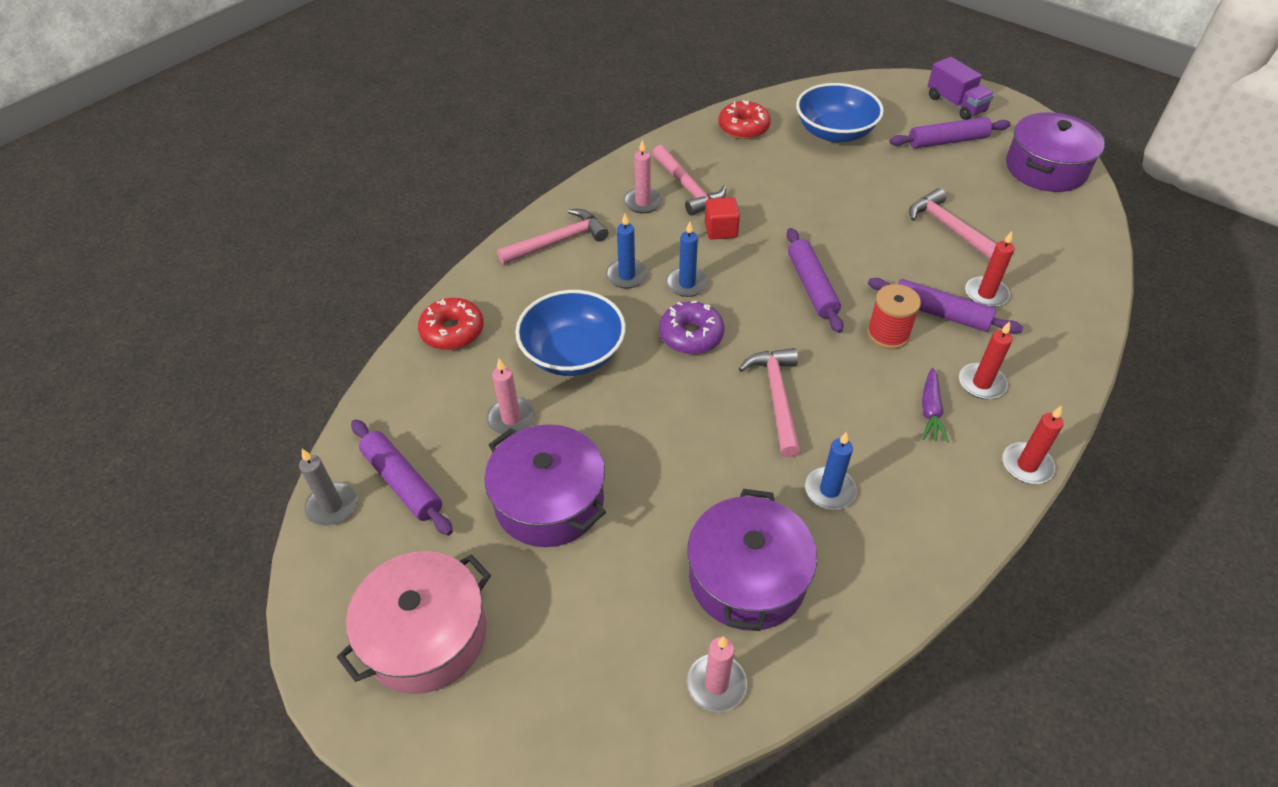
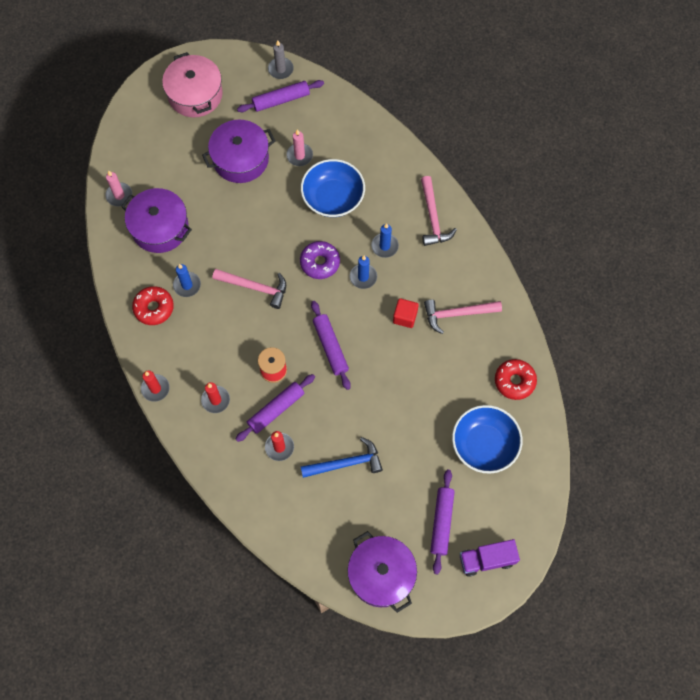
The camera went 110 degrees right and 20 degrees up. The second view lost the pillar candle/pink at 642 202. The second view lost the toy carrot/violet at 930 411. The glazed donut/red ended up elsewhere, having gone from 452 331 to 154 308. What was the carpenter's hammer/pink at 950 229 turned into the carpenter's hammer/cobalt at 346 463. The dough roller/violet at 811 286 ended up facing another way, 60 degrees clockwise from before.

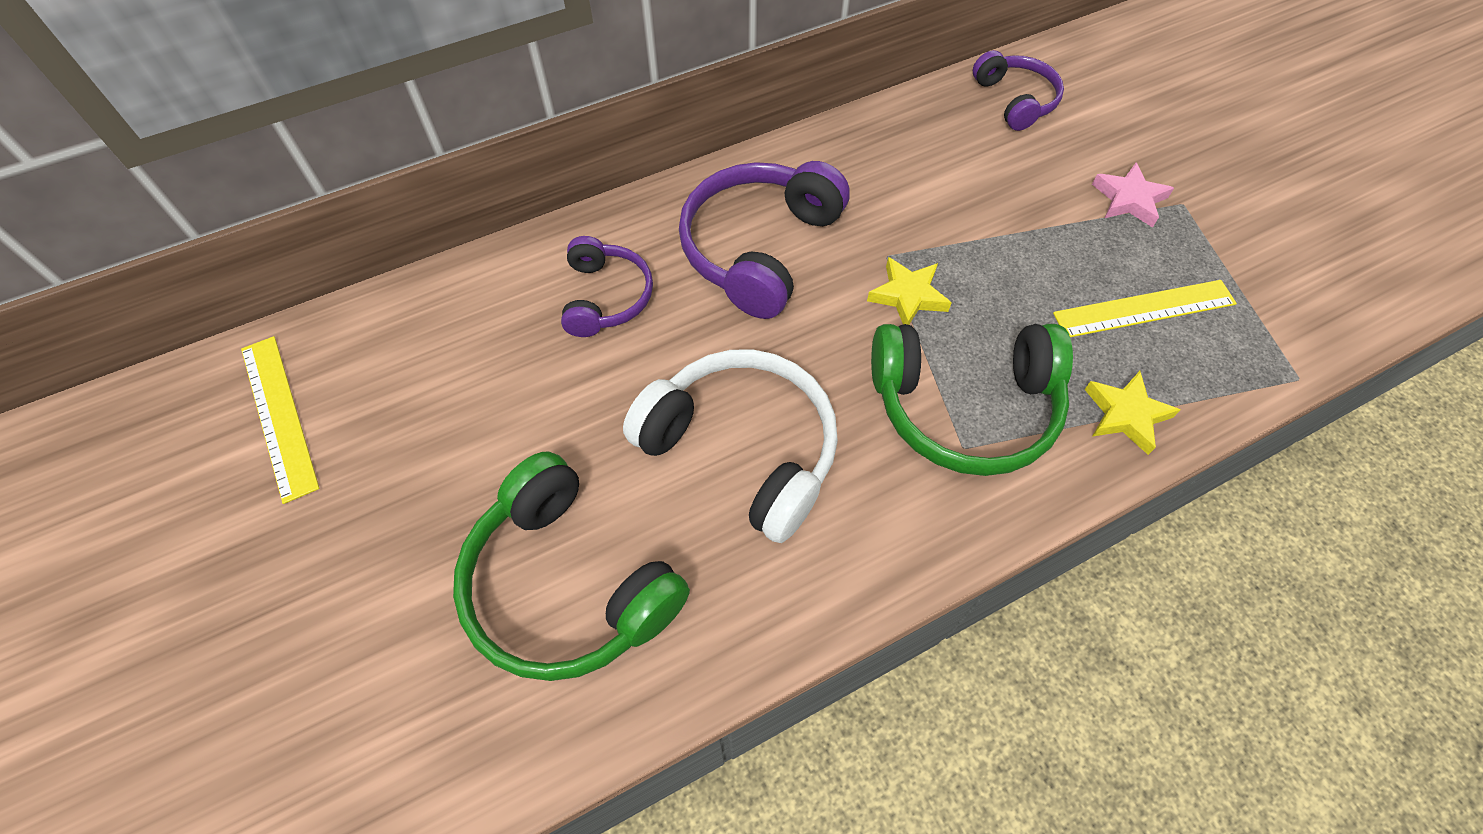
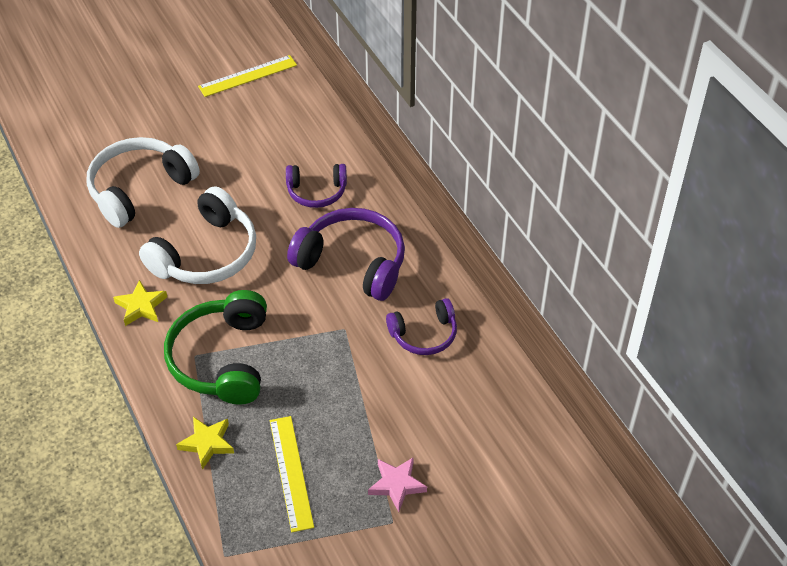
The camera went 90 degrees right and 10 degrees down. The five-pointed star/yellow ended up elsewhere, having gone from 908 296 to 141 306. The headset/violet ended up elsewhere, having gone from 1015 100 to 424 334. What was the headset/leaf-green at 568 584 turned into the headset/white at 140 189.

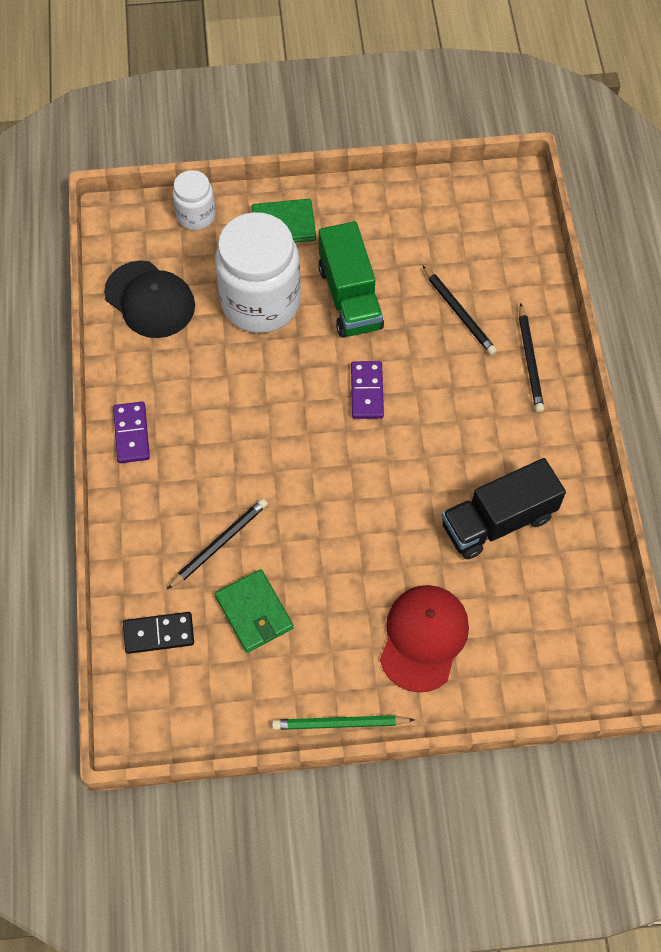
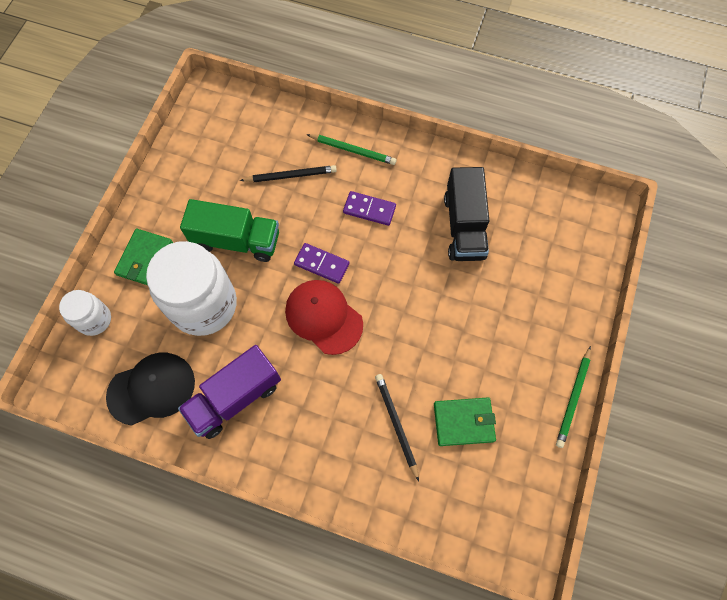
The camera went 65 degrees left and 5 degrees up. The second view lost the domino tile/jet-black at 159 633. The second view gained the truck/violet at 235 398. The domino tile/violet ended up elsewhere, having gone from 131 434 to 369 210. The cap/red ended up elsewhere, having gone from 423 638 to 323 317. What was the wooden pencil/jet-black at 530 360 turned into the wooden pencil/leaf-green at 352 150.

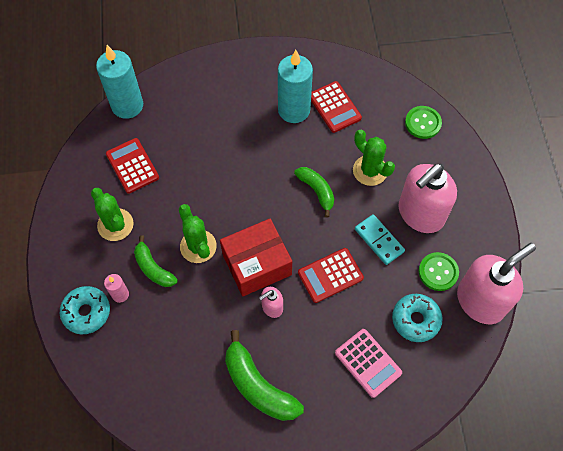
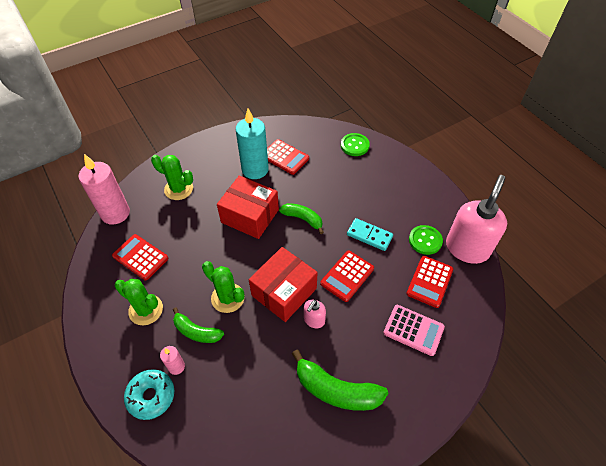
The camera went 25 degrees left and 10 degrees down. The second view lost the soap dispenser/pink at 420 214. The second view gained the package/red at 250 216. The prickly plant/leaf-green ended up elsewhere, having gone from 370 170 to 178 189. Where the glazed donut/turquoise stood at 415 320, the adding machine/red came to stand at 429 281. What was the pillar candle/turquoise at 127 105 turned into the pillar candle/pink at 115 213.

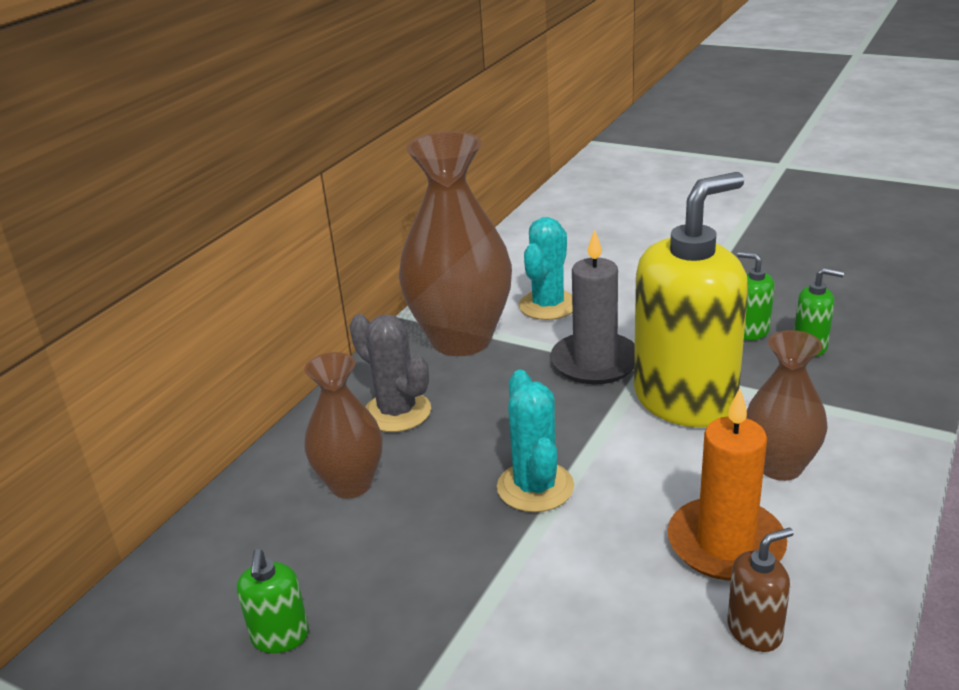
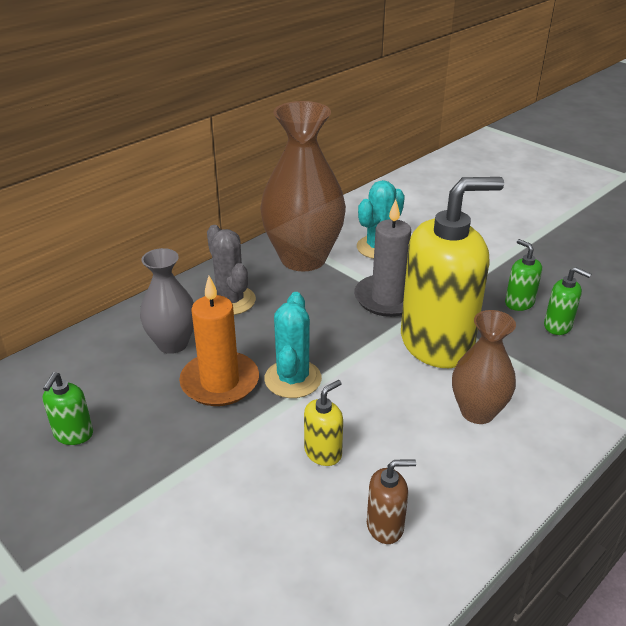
The camera went 15 degrees right and 5 degrees up. The second view gained the soap dispenser/yellow at 323 452. The pillar candle/bright orange ended up elsewhere, having gone from 725 544 to 220 382. What was the tall vase/russet at 351 484 turned into the tall vase/grey at 173 343.

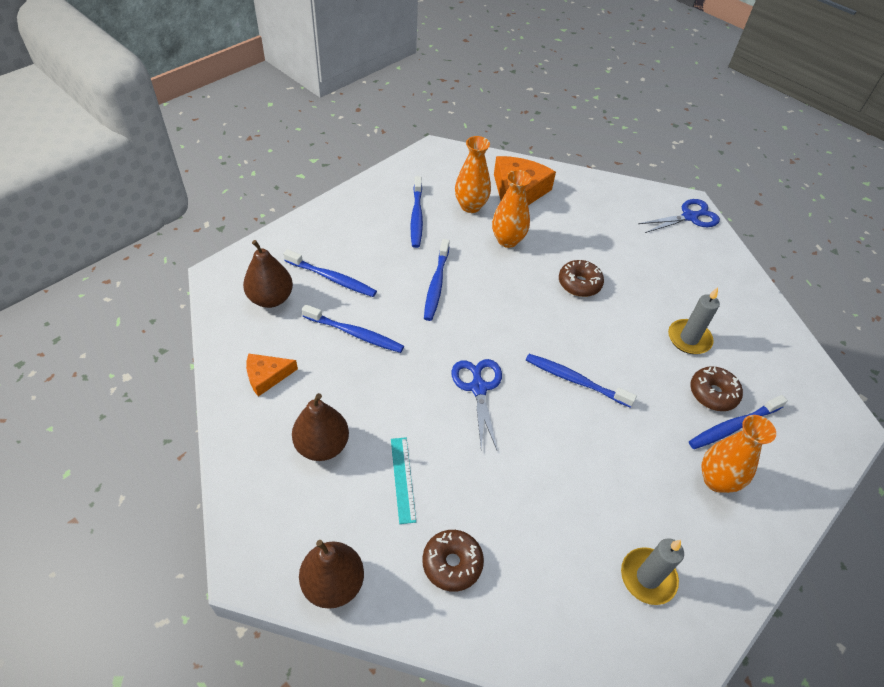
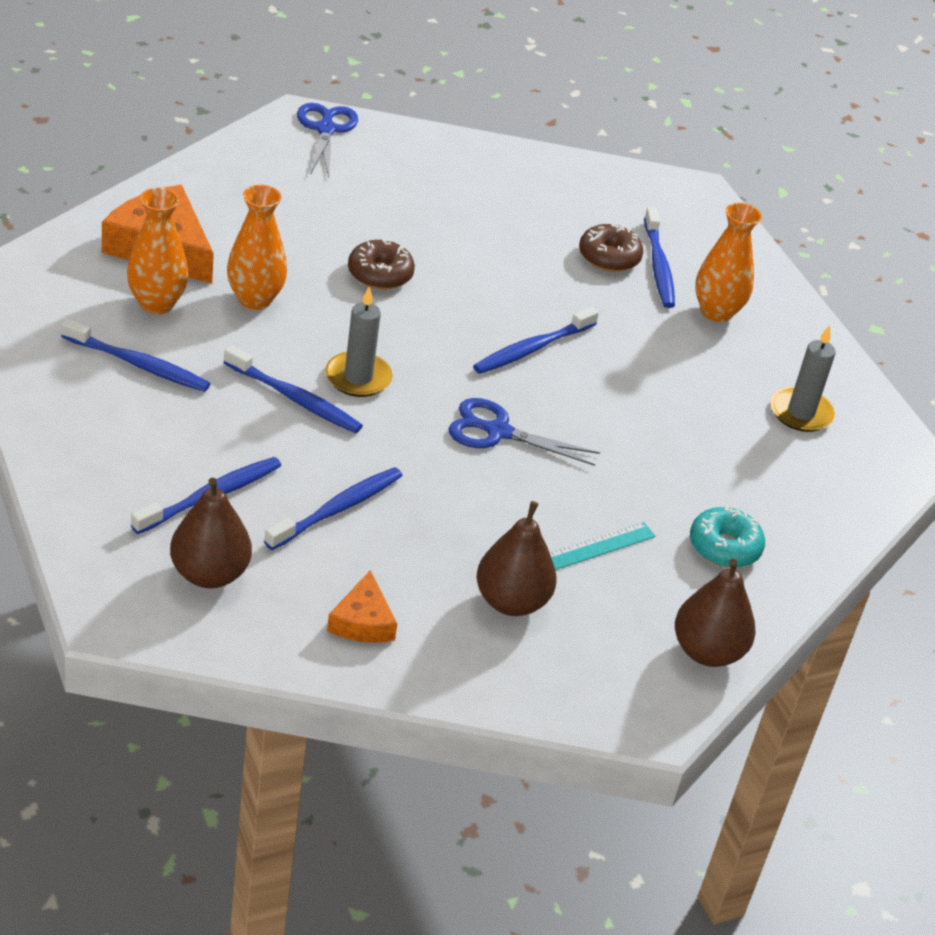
The camera went 70 degrees left and 10 degrees down. The pillar candle/grey ended up elsewhere, having gone from 689 339 to 358 378. What was the glazed donut/russet at 452 563 turned into the glazed donut/turquoise at 724 547. The ruler/turquoise at 403 479 ended up facing another way, 45 degrees counterclockwise from before.

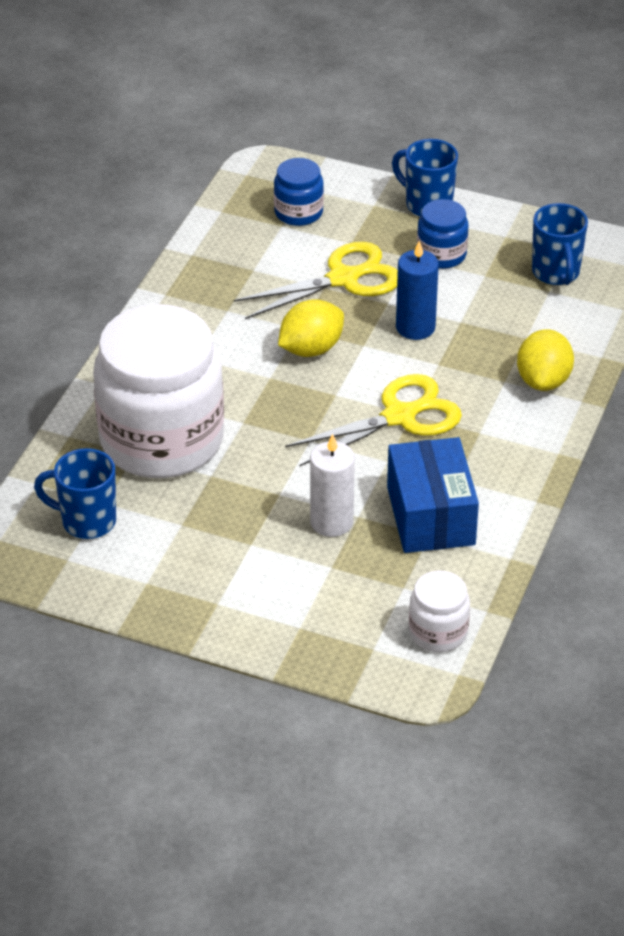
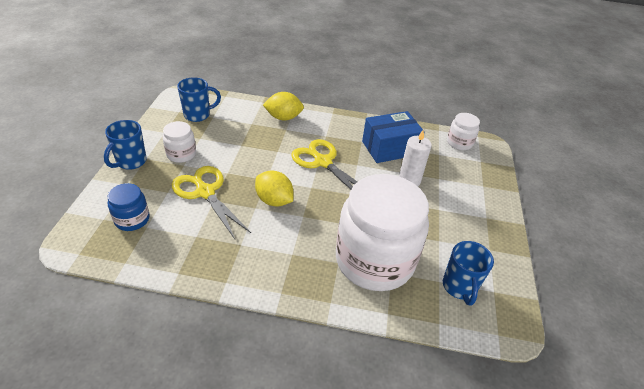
The camera went 105 degrees left and 0 degrees up. The second view lost the pillar candle/cobalt at 415 327. What was the jam jar/cobalt at 441 254 turned into the jam jar/white at 181 154.

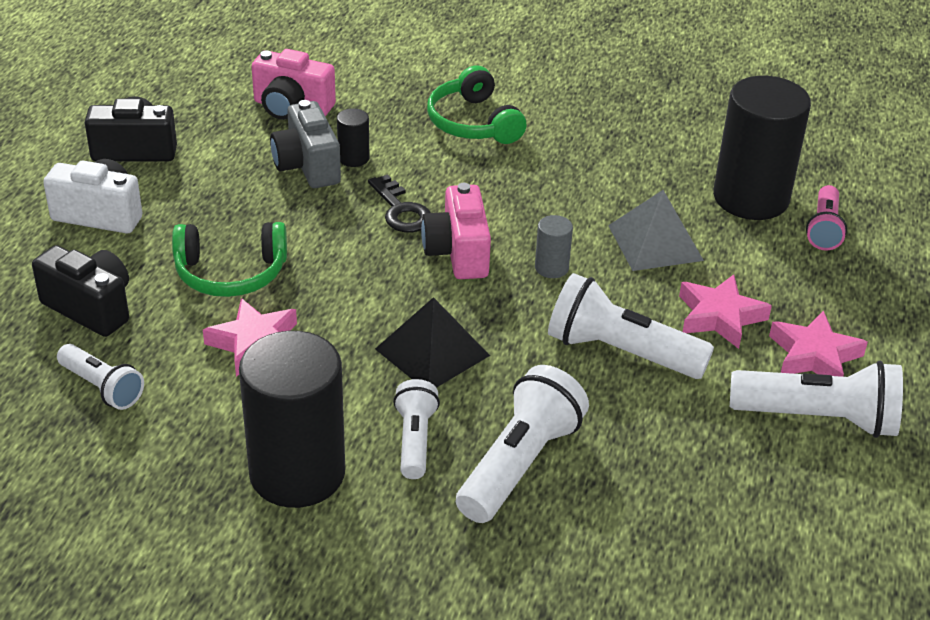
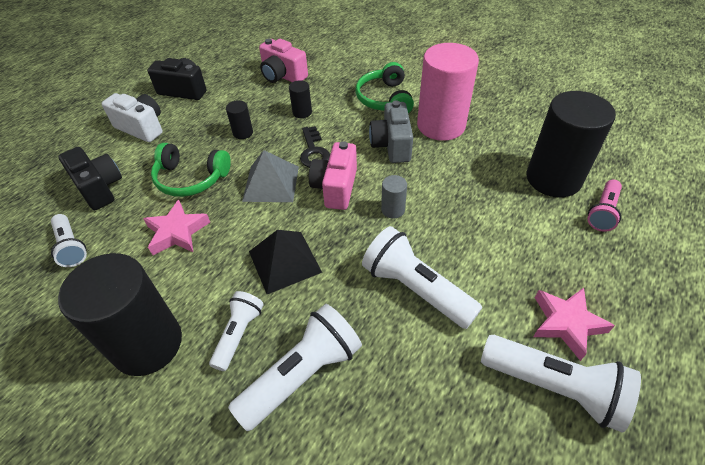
The camera went 20 degrees right and 10 degrees up. The second view lost the five-pointed star/pink at 719 317. The second view gained the solid cylinder/jet-black at 243 133. The second view gained the solid cylinder/pink at 441 125. The compact camera/grey ended up elsewhere, having gone from 307 166 to 392 145. The solid pyramid/grey ended up elsewhere, having gone from 655 243 to 271 183.

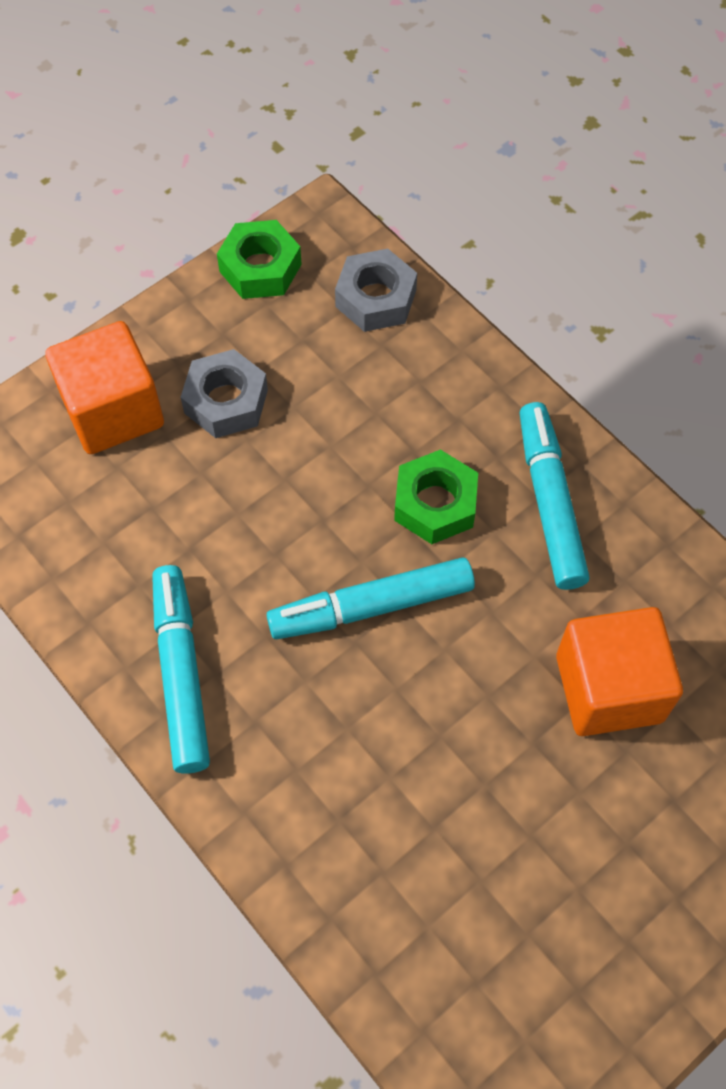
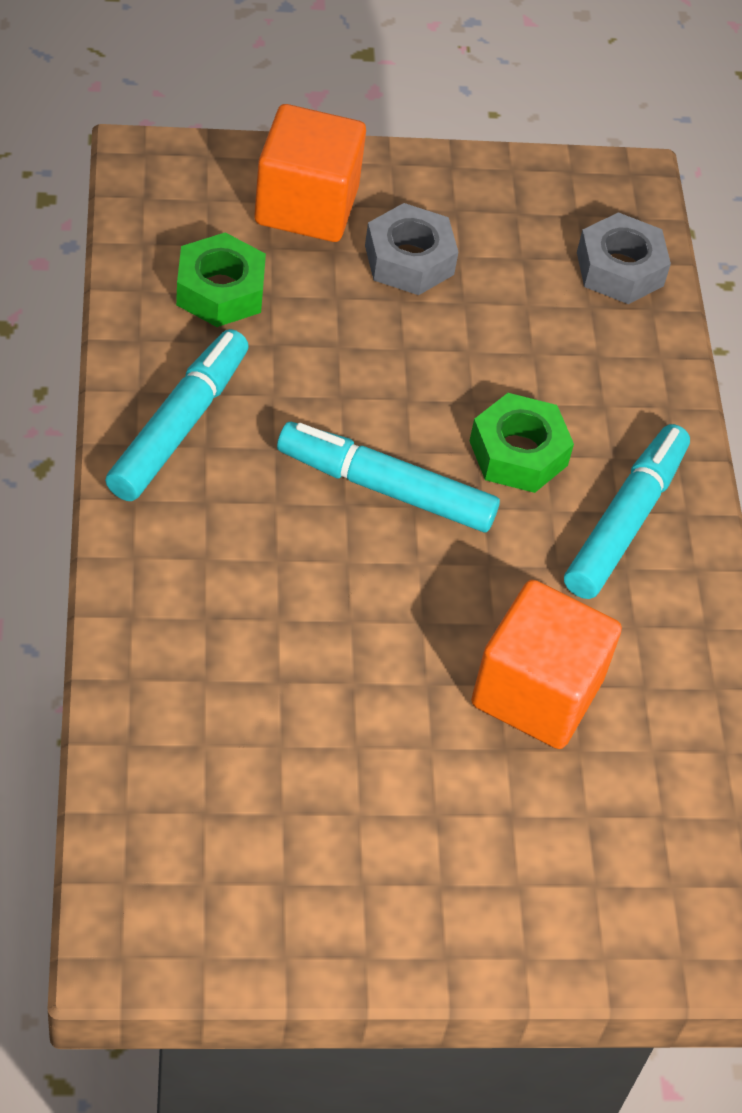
The camera went 30 degrees right and 10 degrees down. The hex nut/leaf-green ended up elsewhere, having gone from 260 268 to 220 290.

